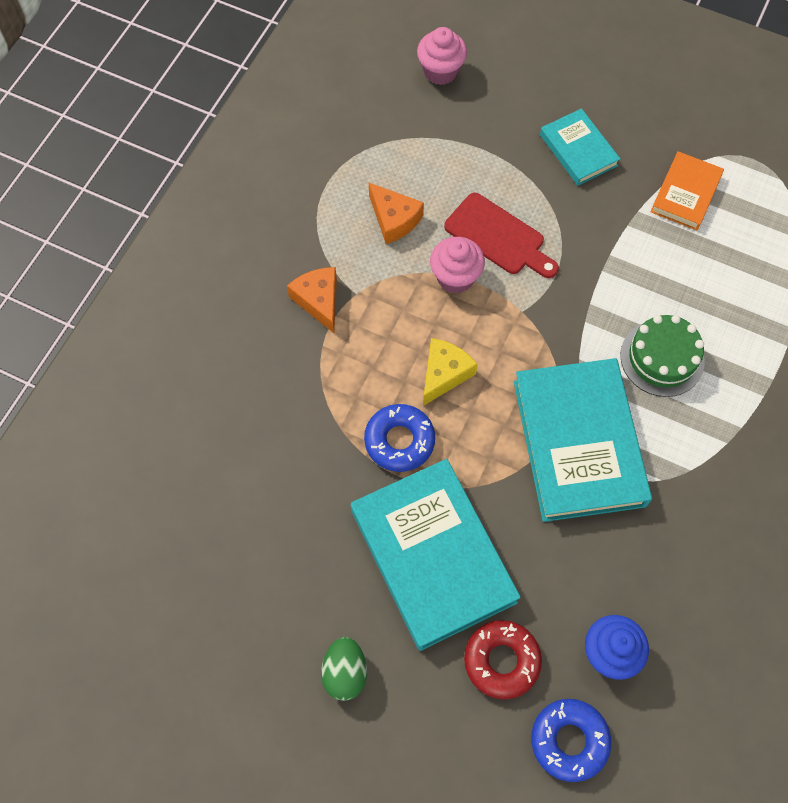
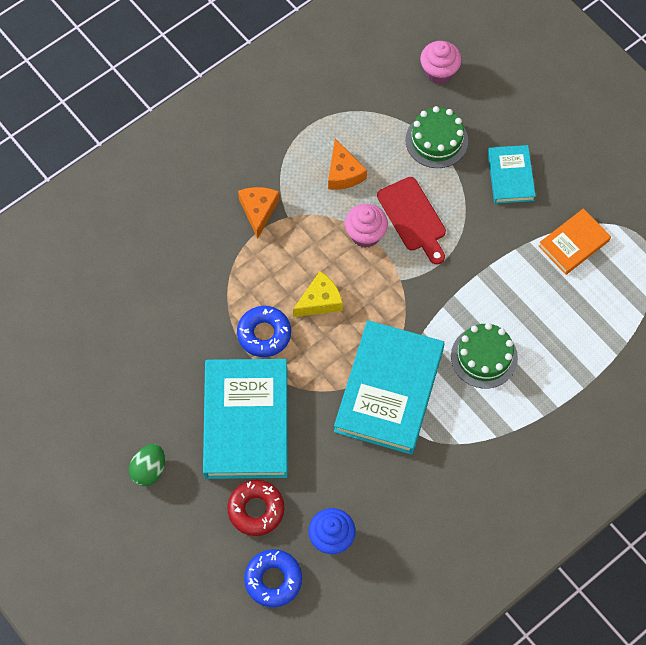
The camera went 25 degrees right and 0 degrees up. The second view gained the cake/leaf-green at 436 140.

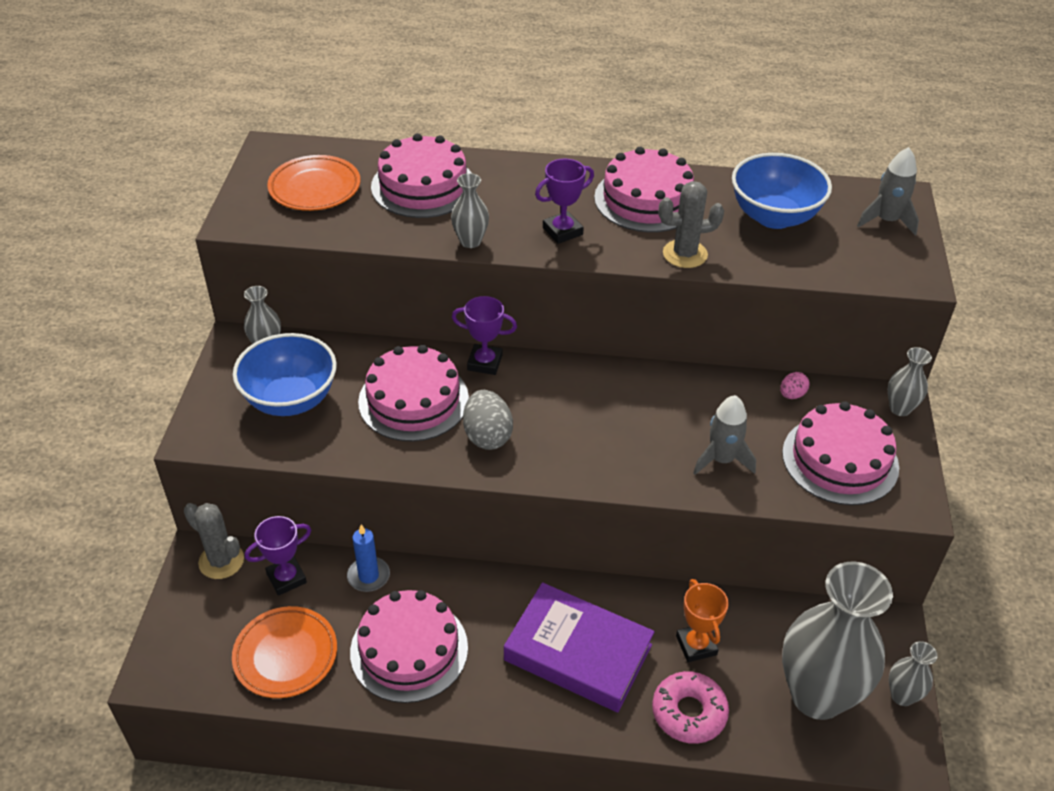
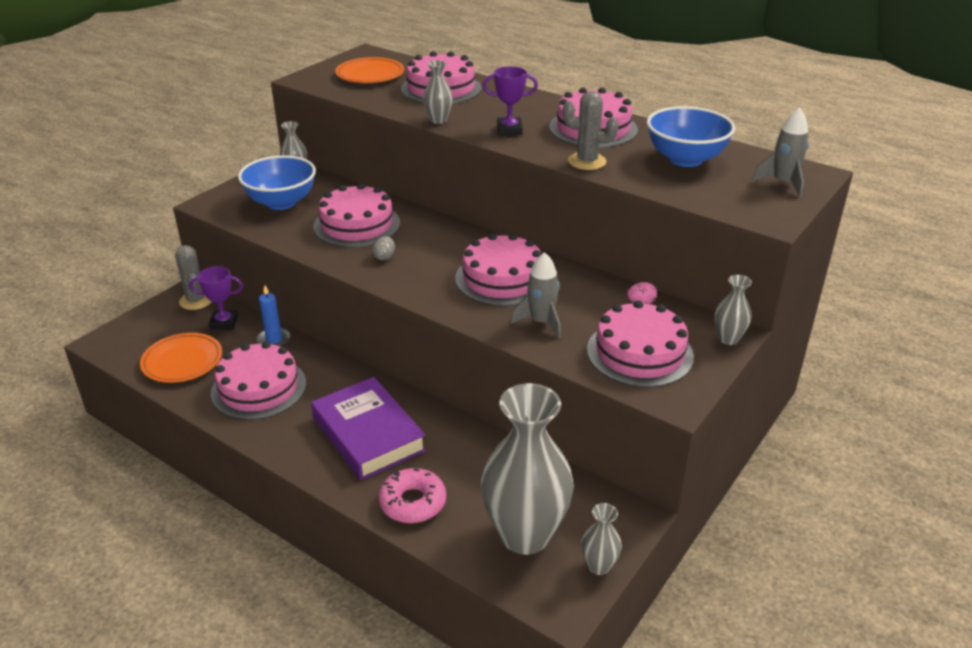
The camera went 30 degrees right and 10 degrees down. The second view lost the trophy/violet at 485 363. The second view lost the trophy/bright orange at 696 645. The second view gained the cake/pink at 502 278. The size of the egg shape/grey at 487 436 changed by a factor of 0.55.

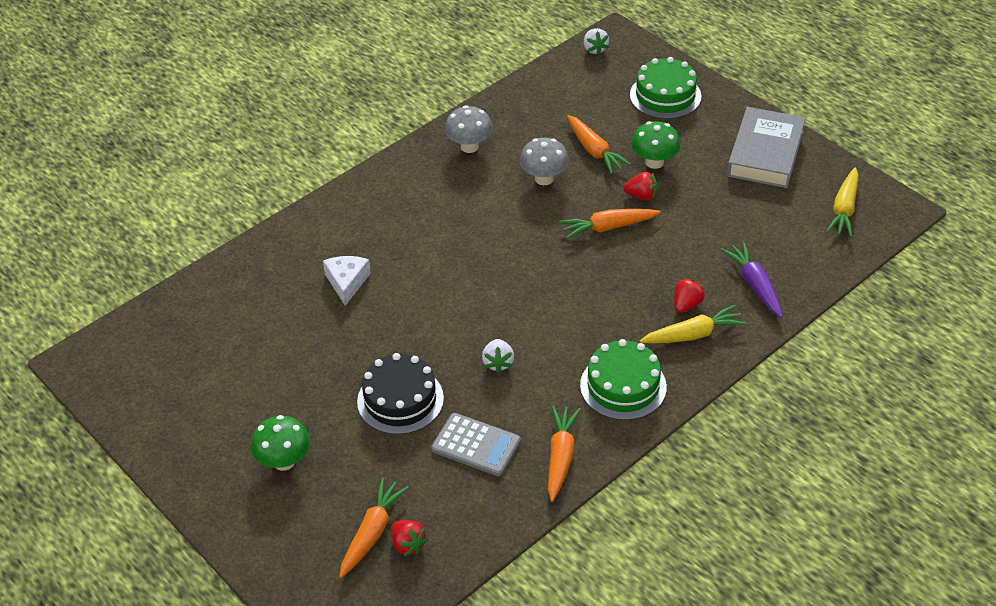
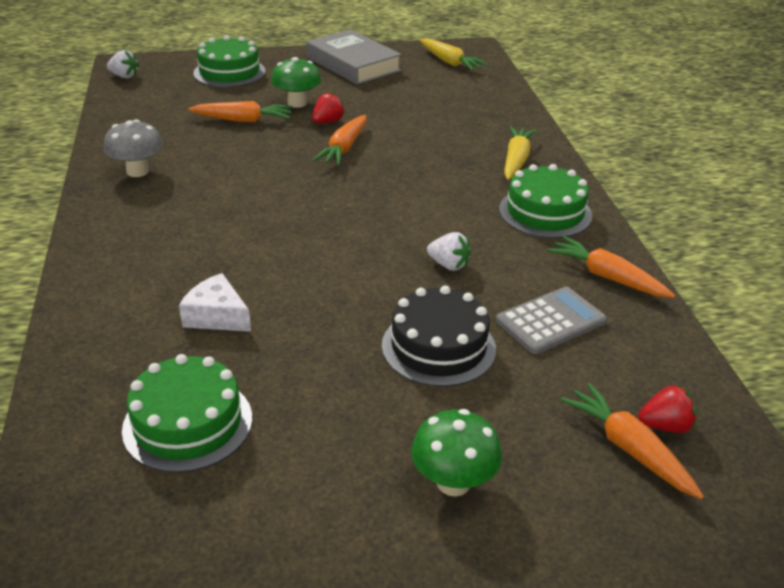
The camera went 60 degrees left and 10 degrees down. The second view lost the mushroom/grey at 544 178. The second view lost the berry/red at 686 305. The second view lost the toy carrot/violet at 754 285. The second view gained the cake/leaf-green at 188 423.

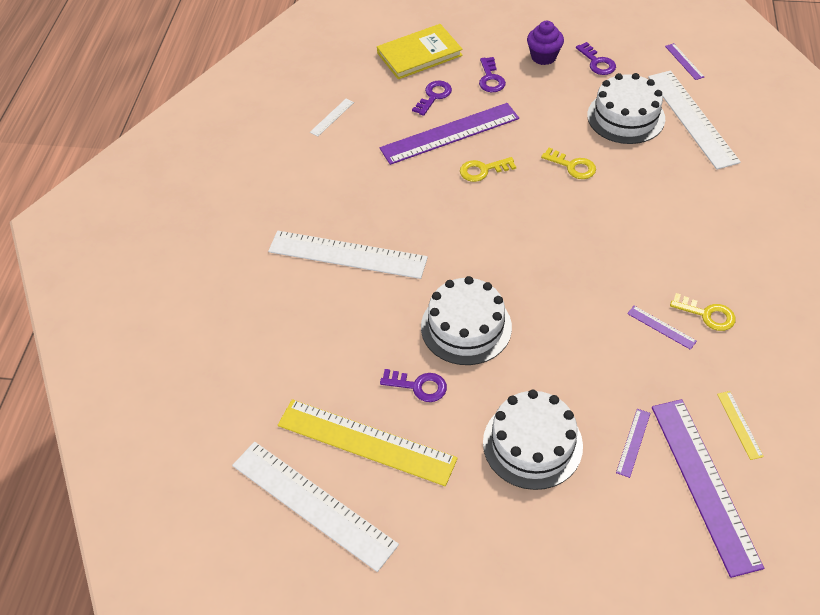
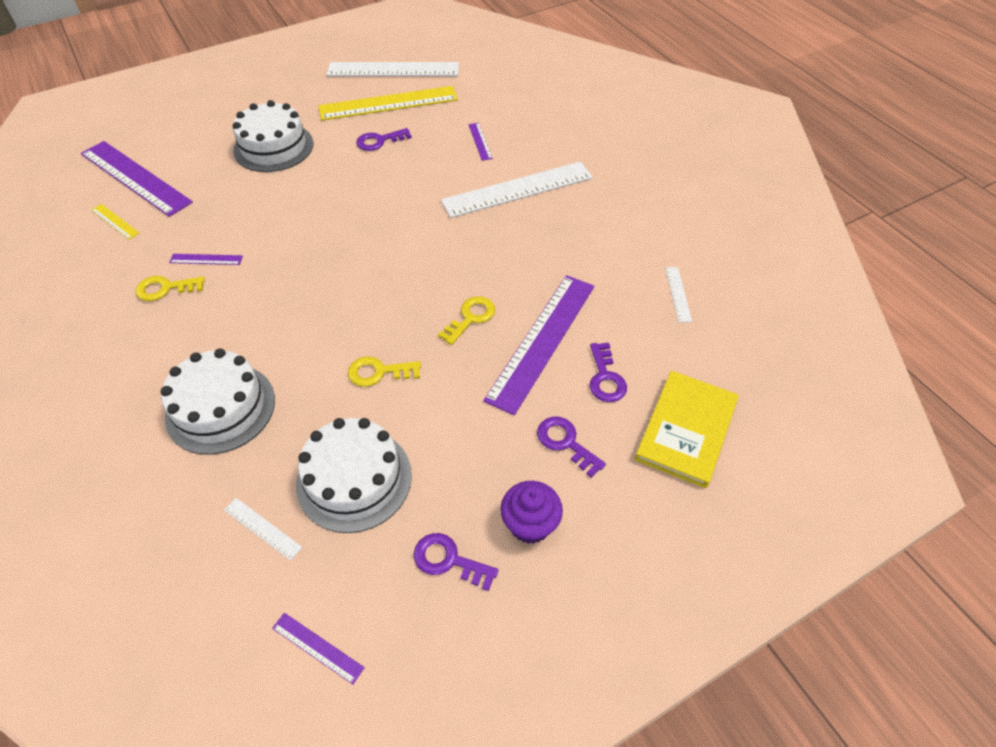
The camera went 140 degrees right and 0 degrees up. The cake/white ended up elsewhere, having gone from 466 327 to 220 408. The ruler/violet ended up elsewhere, having gone from 633 442 to 480 141. The size of the ruler/white at 692 118 changed by a factor of 0.42.

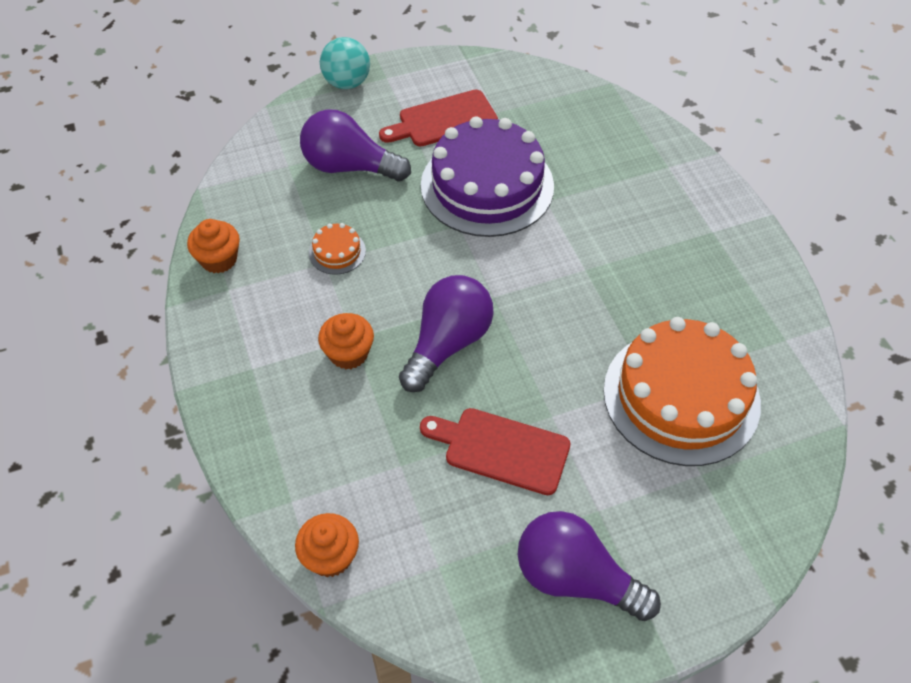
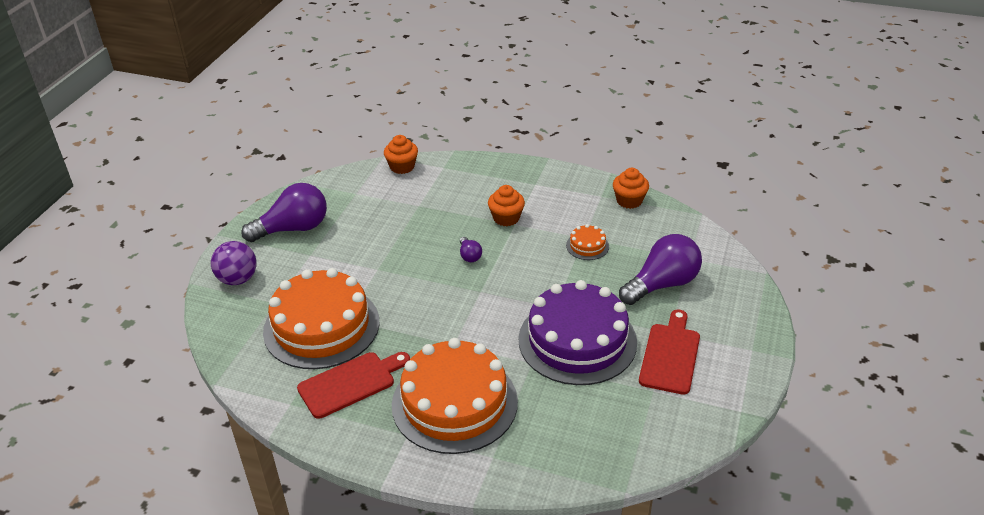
The camera went 130 degrees right and 15 degrees down. The second view lost the sphere/turquoise at 347 83. The second view gained the sphere/violet at 238 279. The second view gained the cake/bright orange at 454 403. The chopping board/red ended up elsewhere, having gone from 501 449 to 350 383. The size of the light bulb/violet at 447 343 changed by a factor of 0.44.

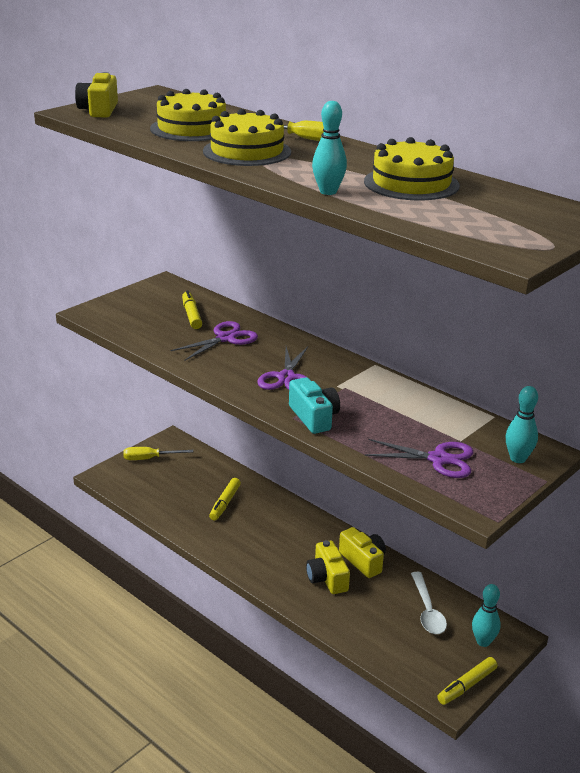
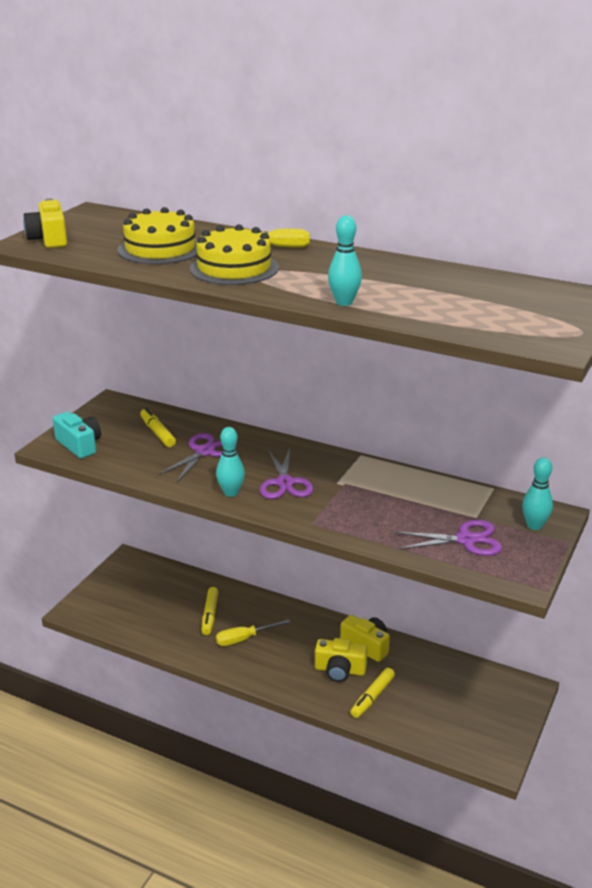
The camera went 15 degrees left and 0 degrees up. The second view lost the cake/yellow at 411 183. The second view lost the teaspoon/white at 427 610. The flat screwdriver/yellow ended up elsewhere, having gone from 149 458 to 244 639. The compact camera/turquoise ended up elsewhere, having gone from 314 417 to 79 445. The marker/yellow ended up elsewhere, having gone from 467 685 to 372 697. The skittle/turquoise ended up elsewhere, having gone from 483 641 to 231 493. The compact camera/yellow at 327 578 ended up facing another way, 45 degrees counterclockwise from before.

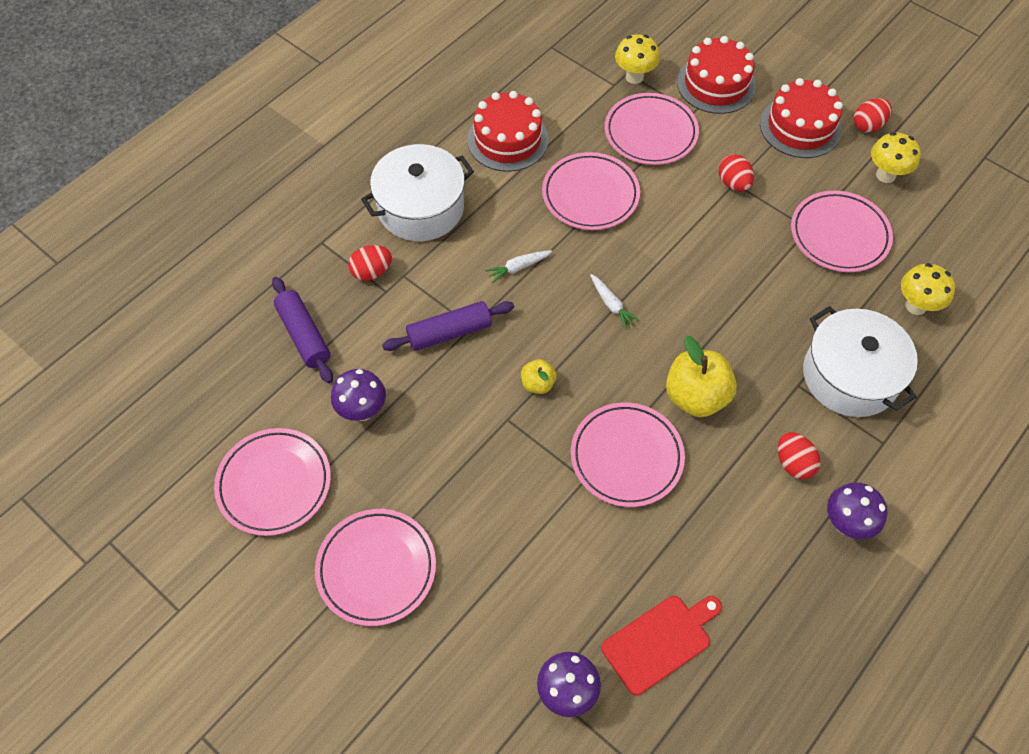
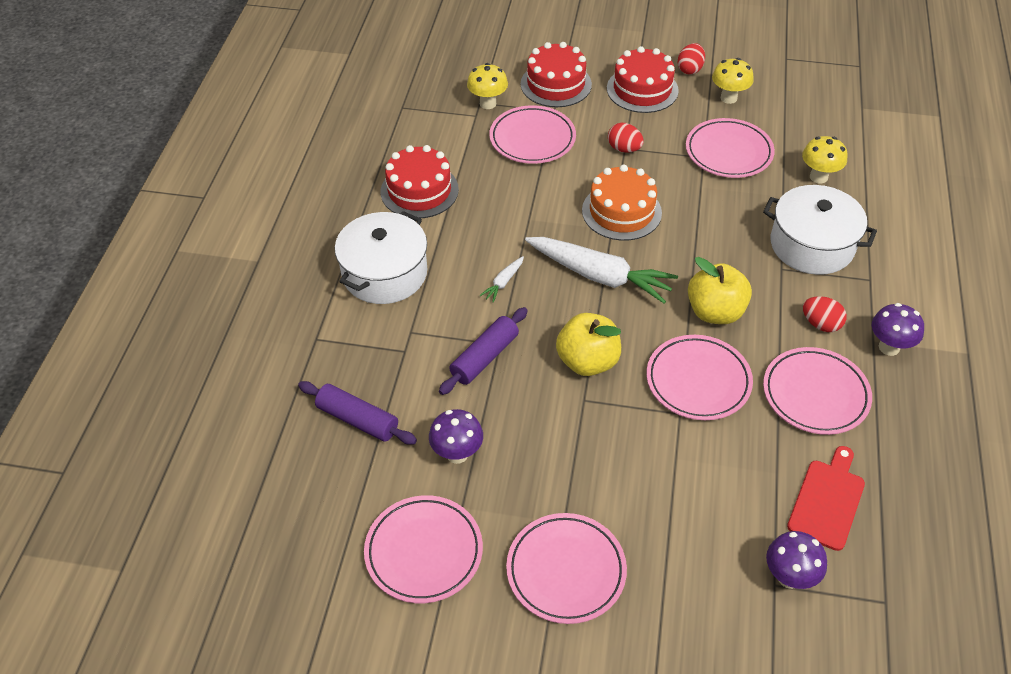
The camera went 30 degrees left and 10 degrees down. The second view lost the egg shape/red at 372 272. The second view gained the cake/bright orange at 621 211. The flat dish/pink ended up elsewhere, having gone from 590 195 to 815 394. The size of the apple fruit/yellow at 538 384 changed by a factor of 1.91. The size of the toy carrot/white at 611 305 changed by a factor of 2.34.

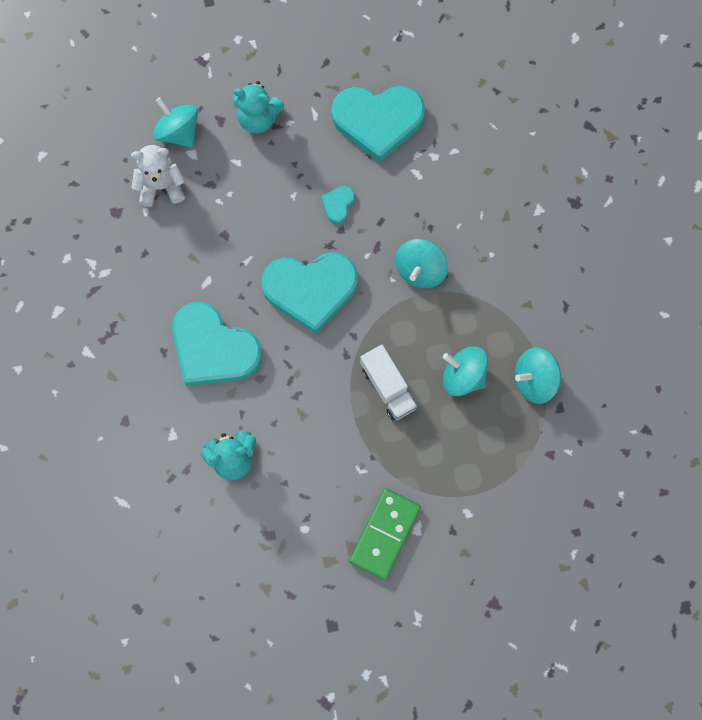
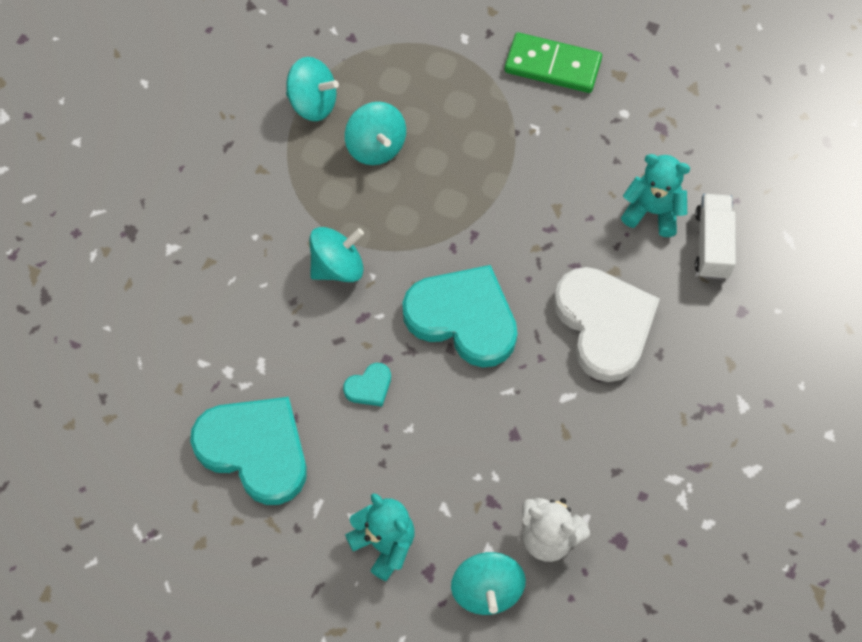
The camera went 145 degrees left and 10 degrees down. The truck/white ended up elsewhere, having gone from 388 387 to 712 244. What was the heart/turquoise at 213 348 turned into the heart/white at 604 324. The domino tile/leaf-green at 384 534 ended up facing another way, 45 degrees clockwise from before.

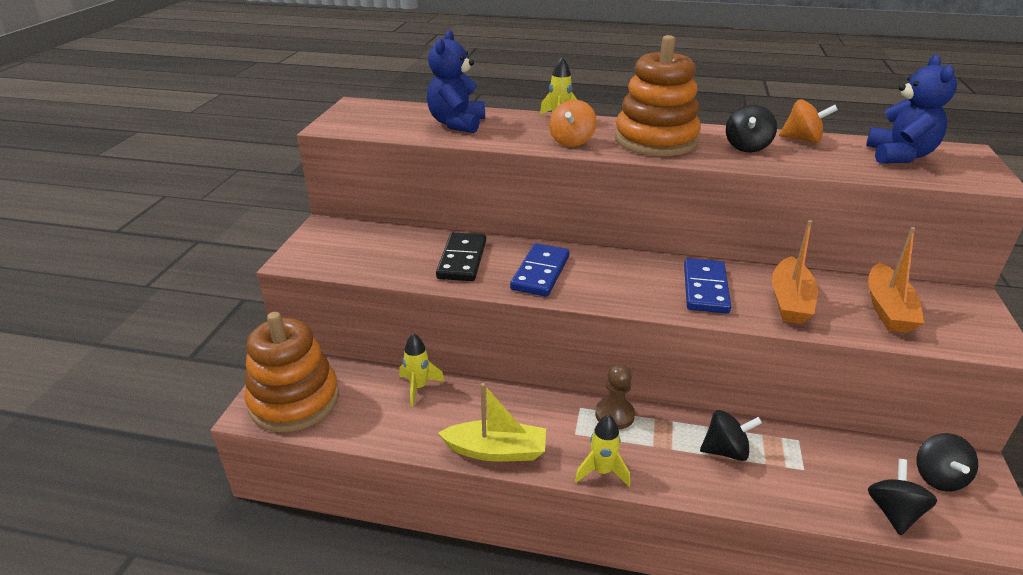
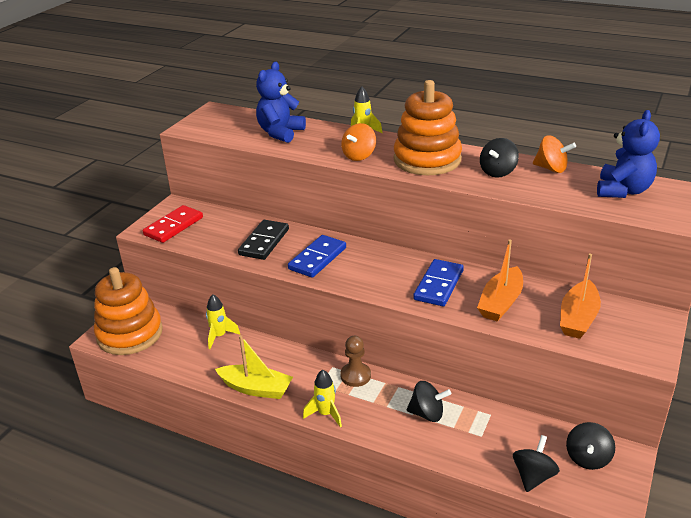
The camera went 15 degrees right and 0 degrees up. The second view gained the domino tile/red at 173 226.

